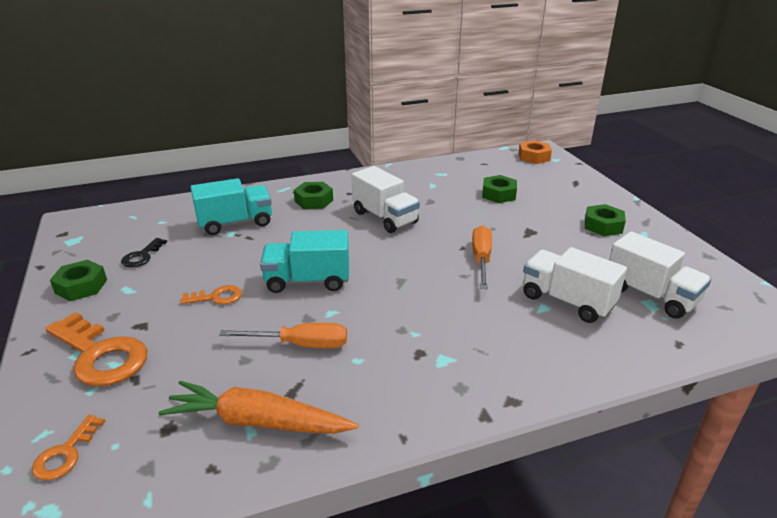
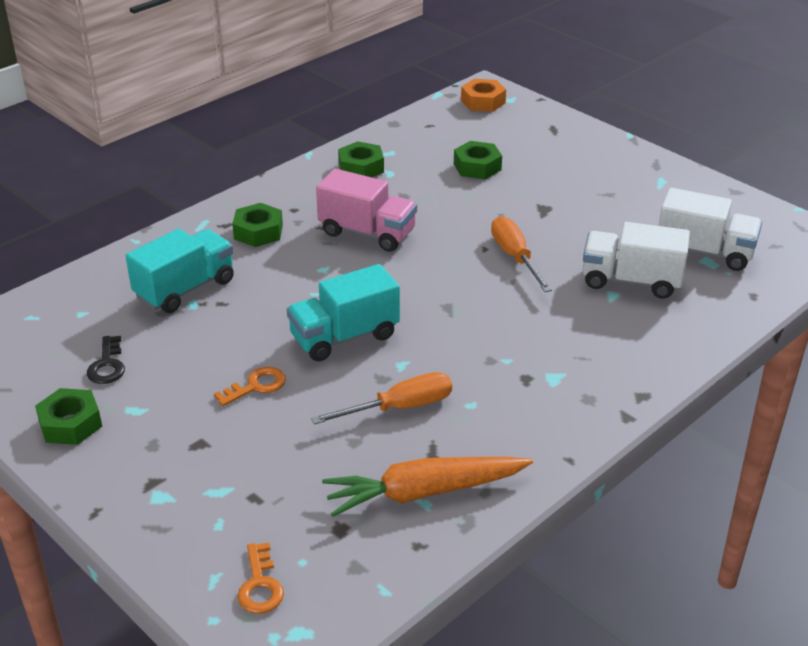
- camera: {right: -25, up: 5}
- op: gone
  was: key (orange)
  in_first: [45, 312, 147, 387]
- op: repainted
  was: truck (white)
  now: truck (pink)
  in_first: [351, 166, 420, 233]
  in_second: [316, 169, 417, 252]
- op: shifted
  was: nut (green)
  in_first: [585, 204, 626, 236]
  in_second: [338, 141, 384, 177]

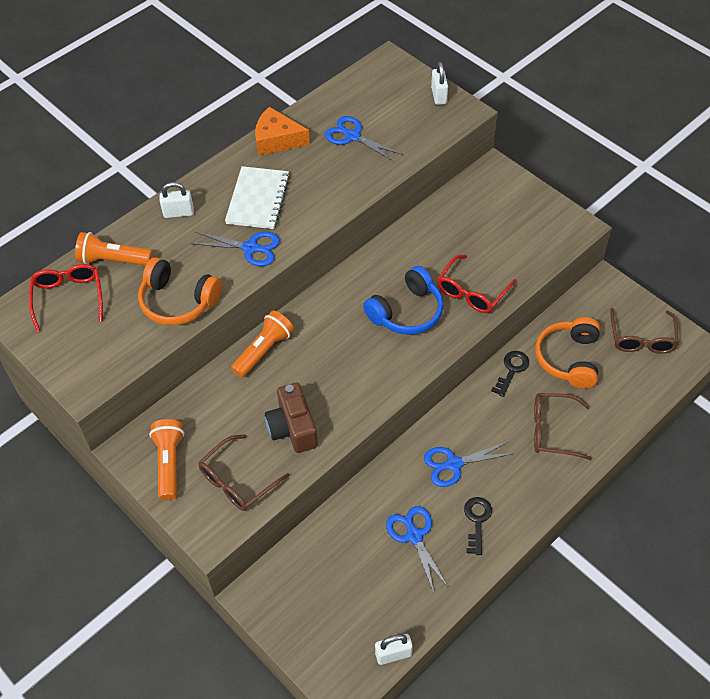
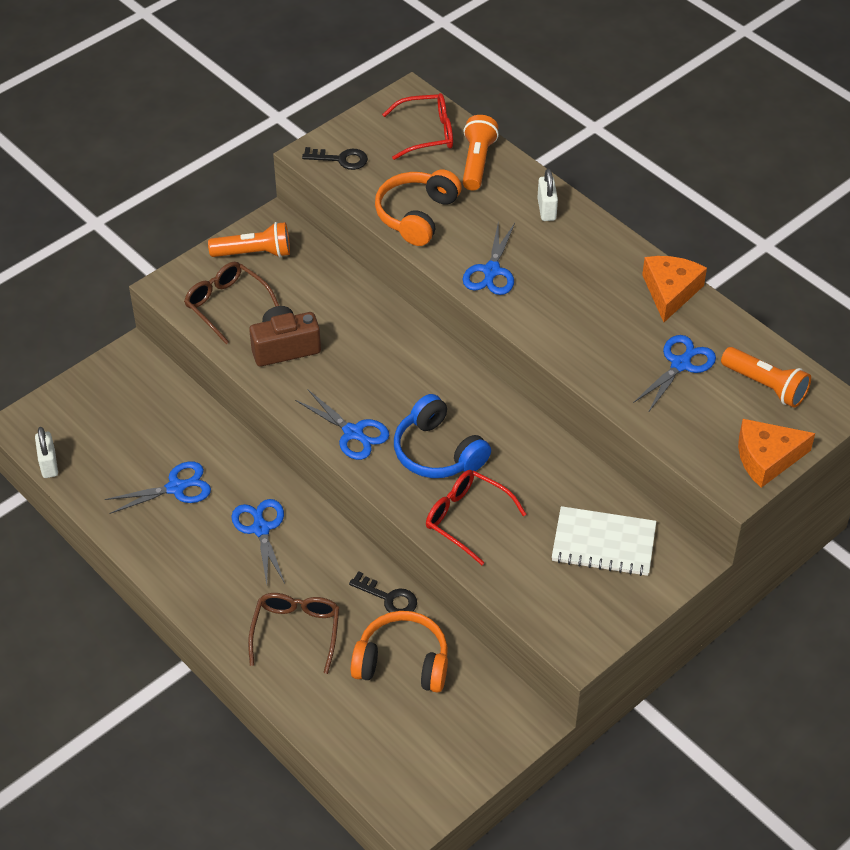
- camera: {right: 90, up: -5}
- op: shifted
  was: notebook (white)
  in_first: [225, 166, 290, 229]
  in_second: [552, 506, 656, 576]
- op: shifted
  was: flashlight (orange)
  in_first: [231, 310, 294, 378]
  in_second: [721, 347, 811, 408]
- op: swapped
  was: padlock (white)
  now: cheese (orange)
  in_first: [431, 62, 448, 105]
  in_second: [738, 419, 815, 488]
- op: shifted
  was: key (black)
  in_first: [464, 497, 492, 555]
  in_second: [302, 147, 368, 170]
- op: gone
  was: glasses (brown)
  in_first: [610, 308, 679, 354]
- op: new
  now: scissors (blue)
  in_second: [295, 390, 389, 460]

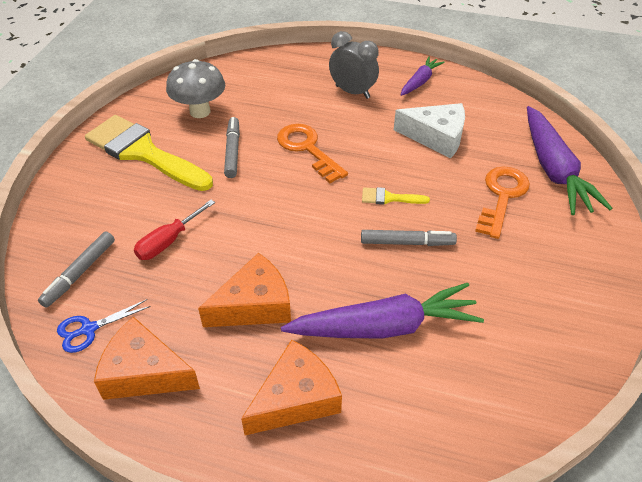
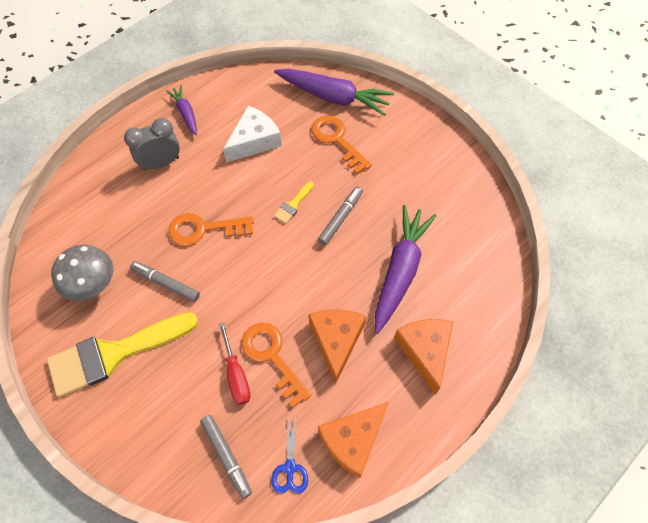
- camera: {right: -60, up: 15}
- op: new
  now: key (orange)
  in_second: [241, 323, 311, 408]

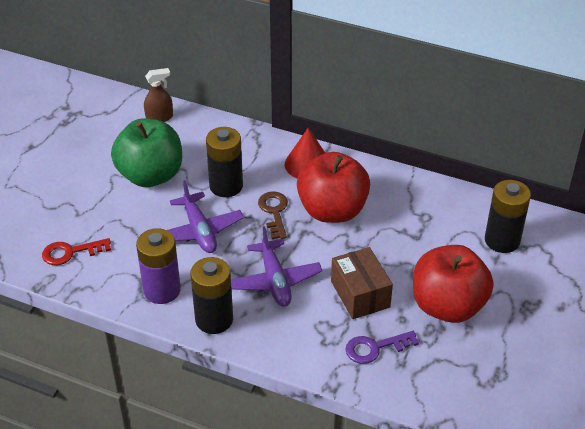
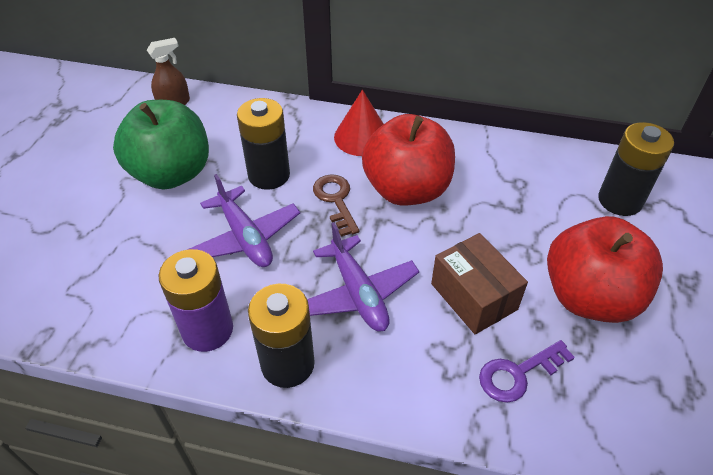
- camera: {right: -10, up: 5}
- op: gone
  was: key (red)
  in_first: [42, 238, 111, 265]

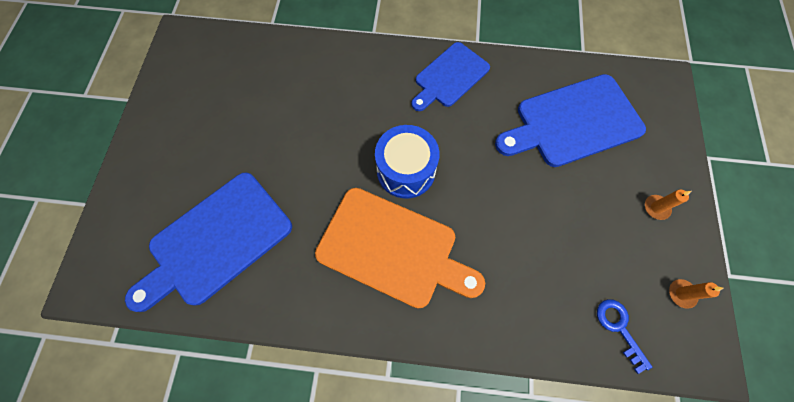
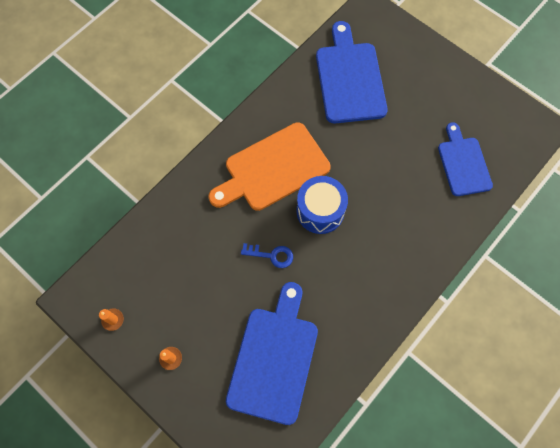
- camera: {right: 125, up: 0}
- op: shifted
  was: cutting board (blue)
  in_first: [411, 42, 490, 111]
  in_second: [438, 122, 493, 196]
- op: shifted
  was: key (blue)
  in_first: [597, 299, 652, 374]
  in_second: [241, 243, 293, 268]

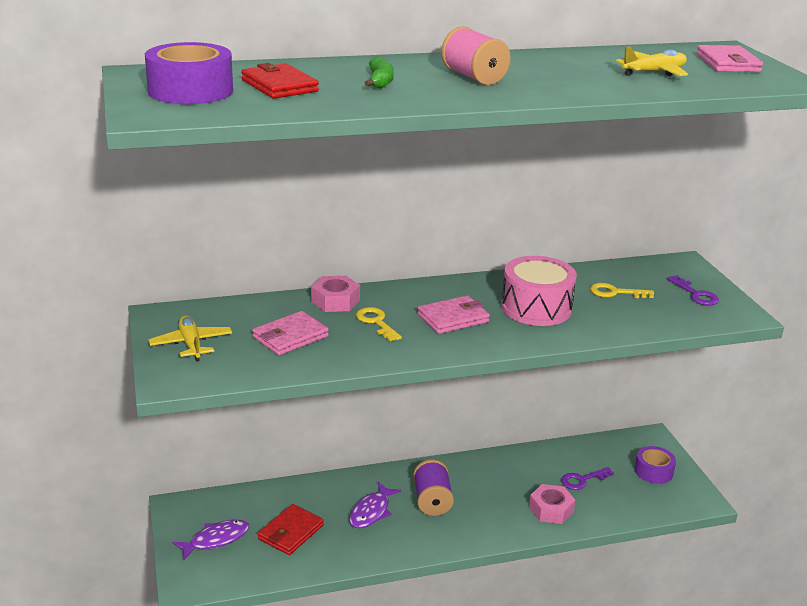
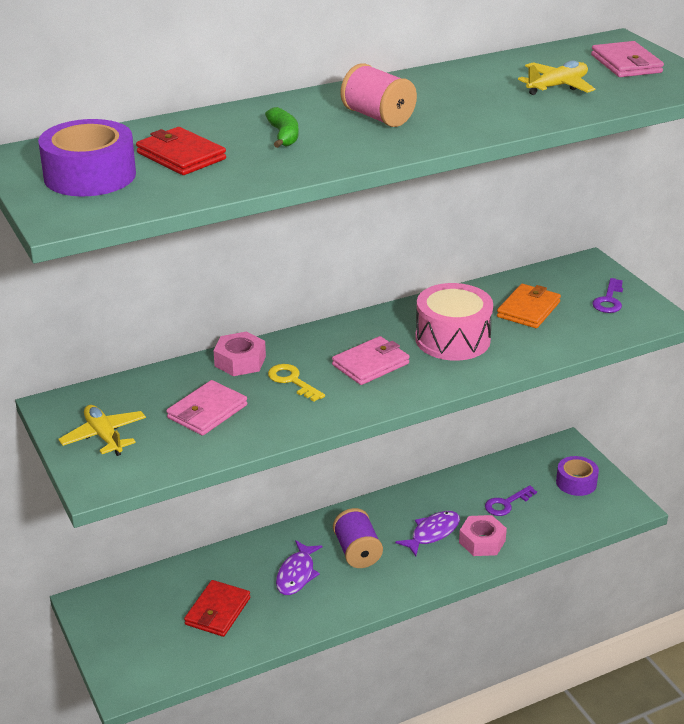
- camera: {right: -10, up: 5}
- op: shifted
  was: fish (purple)
  in_first: [172, 519, 249, 560]
  in_second: [395, 511, 460, 556]
- op: swapped
  was: key (yellow)
  now: wallet (orange)
  in_first: [590, 283, 654, 298]
  in_second: [497, 284, 561, 328]
- op: rotated
  was: key (purple)
  in_first: [667, 275, 719, 305]
  in_second: [592, 278, 623, 313]
  clockwise: 60

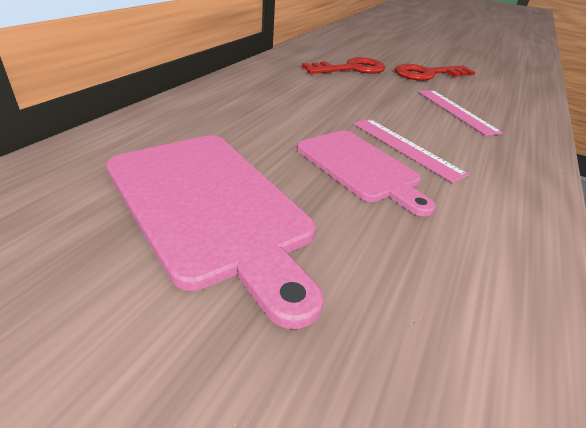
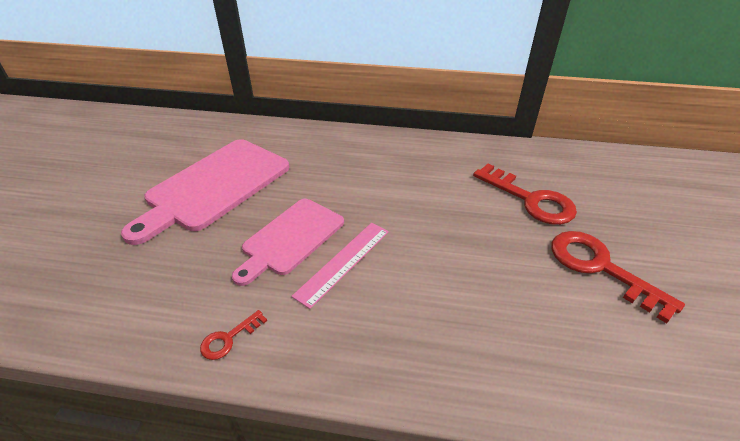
- camera: {right: 75, up: 5}
- op: gone
  was: ruler (pink)
  in_first: [418, 90, 503, 136]
- op: new
  now: key (red)
  in_second: [200, 310, 267, 360]

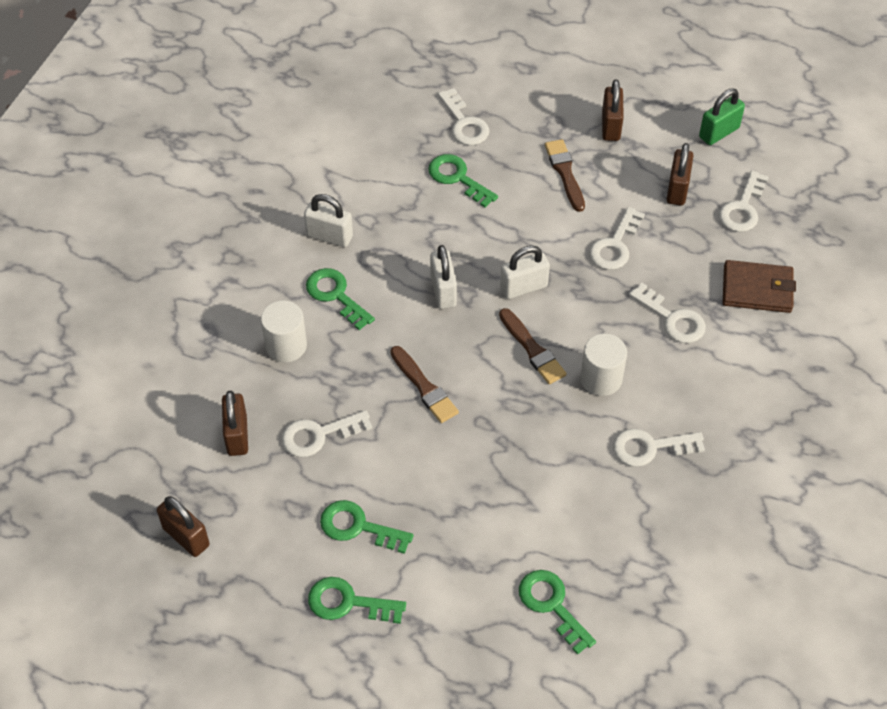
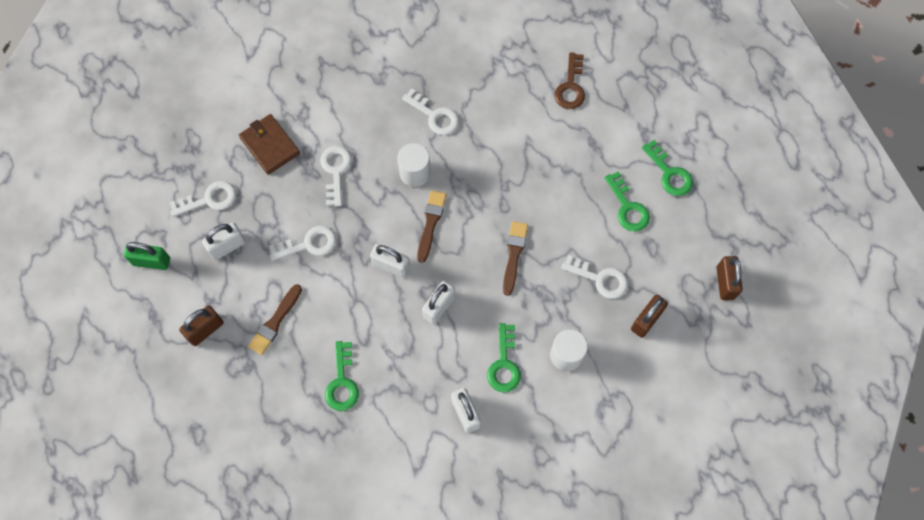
- camera: {right: -135, up: 15}
- op: gone
  was: key (white)
  in_first: [438, 88, 489, 145]
- op: repainted
  was: key (green)
  now: key (brown)
  in_first: [519, 570, 596, 655]
  in_second: [554, 52, 585, 109]
- op: repainted
  was: padlock (brown)
  now: padlock (white)
  in_first: [667, 143, 694, 206]
  in_second: [202, 222, 246, 260]

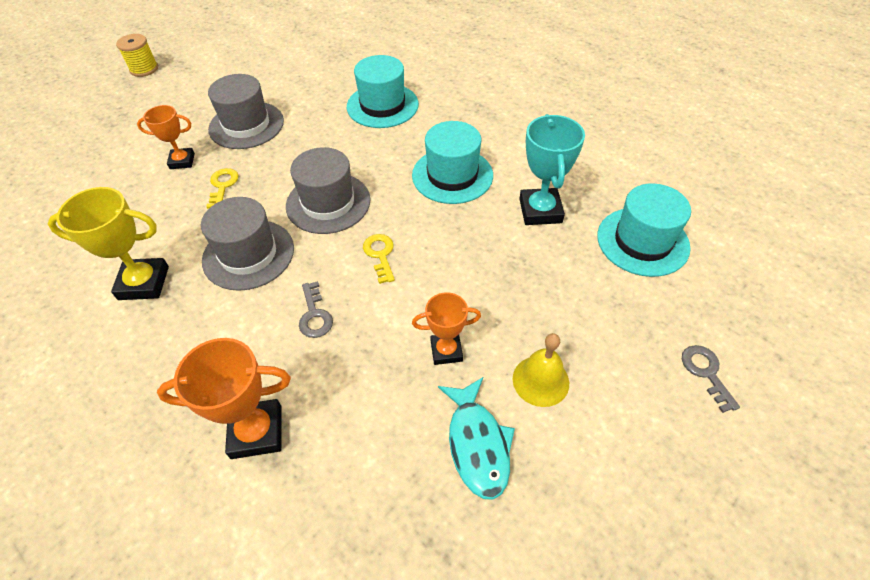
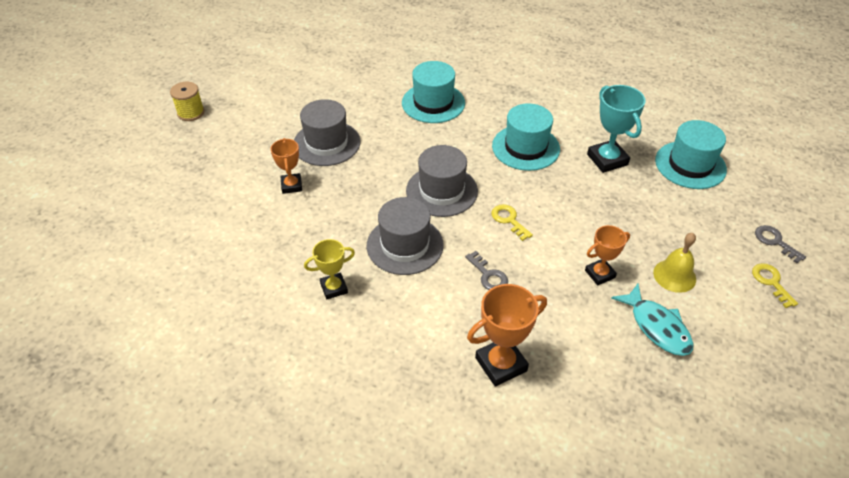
- camera: {right: -20, up: -5}
- op: scaled
  was: trophy (yellow)
  in_first: [48, 187, 169, 300]
  in_second: [304, 239, 355, 299]
  ratio: 0.64
- op: rotated
  was: trophy (orange)
  in_first: [137, 105, 195, 169]
  in_second: [270, 138, 302, 194]
  clockwise: -75
- op: shifted
  was: key (yellow)
  in_first: [206, 168, 239, 209]
  in_second: [752, 263, 798, 308]

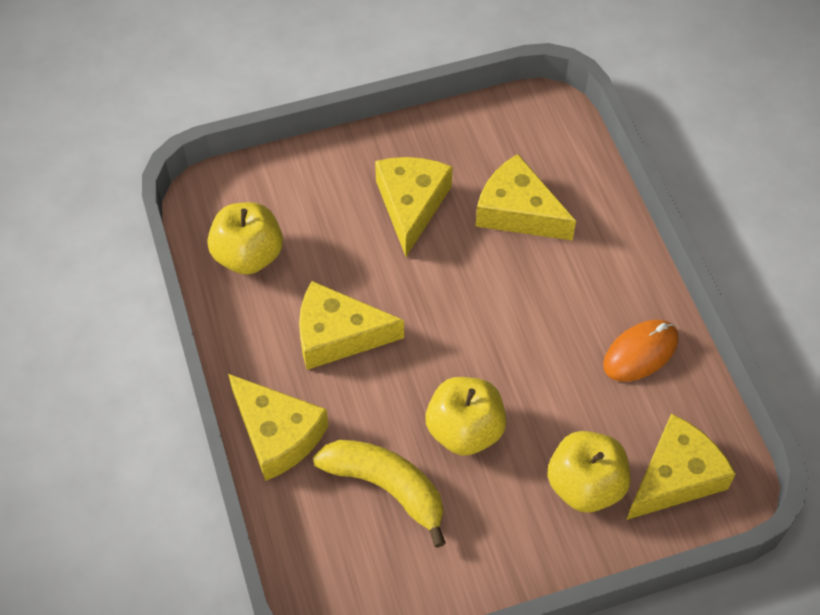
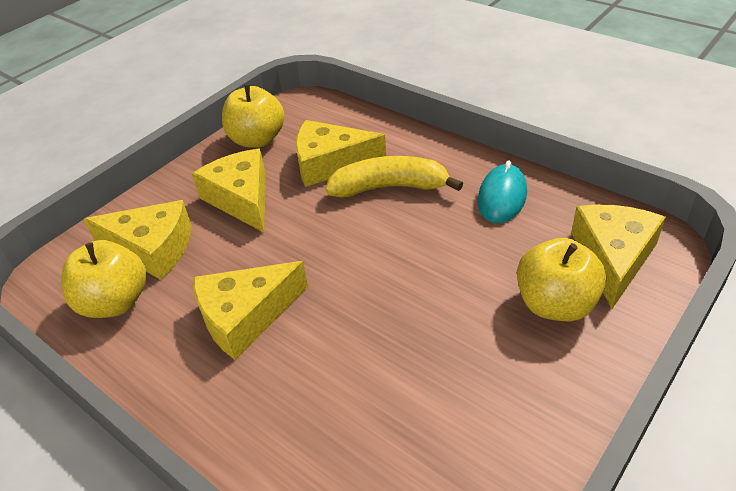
- camera: {right: -30, up: -15}
- op: shifted
  was: cheese (yellow)
  in_first: [228, 374, 329, 481]
  in_second: [84, 200, 192, 280]
- op: shifted
  was: banana (yellow)
  in_first: [313, 440, 446, 548]
  in_second: [325, 156, 463, 197]
- op: shifted
  was: apple (yellow)
  in_first: [426, 377, 507, 456]
  in_second: [222, 84, 285, 148]
- op: repainted
  was: mouse (orange)
  now: mouse (turquoise)
  in_first: [603, 320, 678, 382]
  in_second: [478, 160, 527, 223]

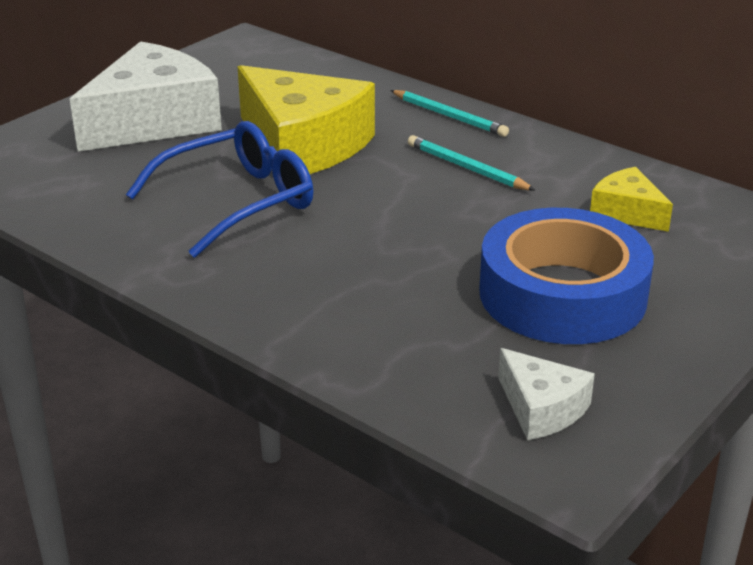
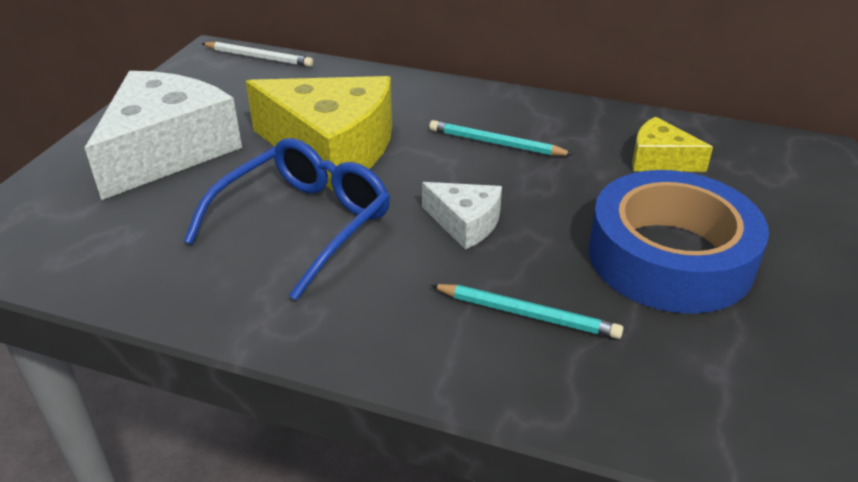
- camera: {right: -20, up: 5}
- op: shifted
  was: pencil (turquoise)
  in_first: [390, 90, 509, 137]
  in_second: [431, 284, 623, 339]
- op: shifted
  was: cheese (white)
  in_first: [498, 348, 595, 440]
  in_second: [422, 182, 502, 250]
- op: new
  now: pencil (white)
  in_second: [201, 42, 313, 67]

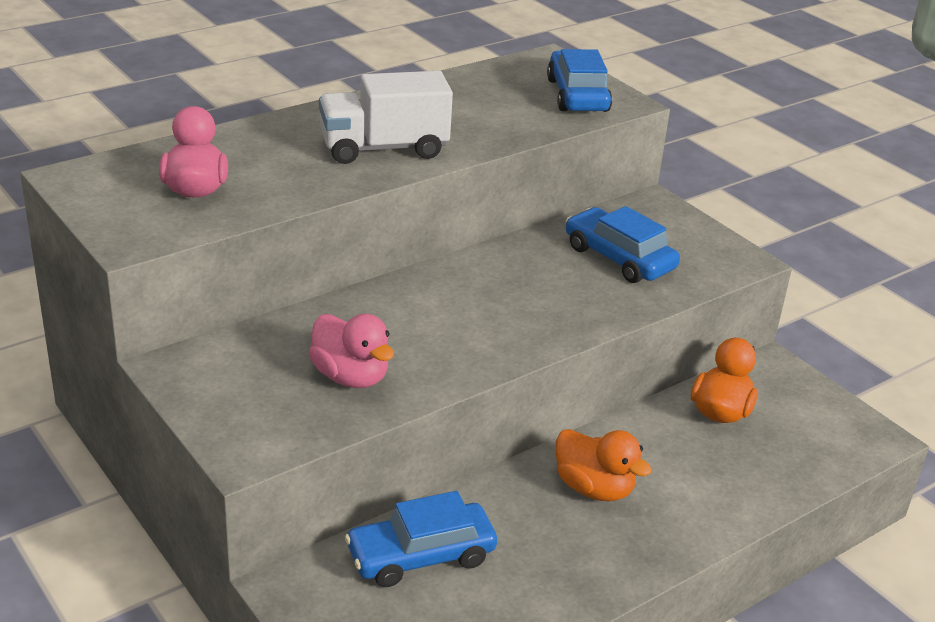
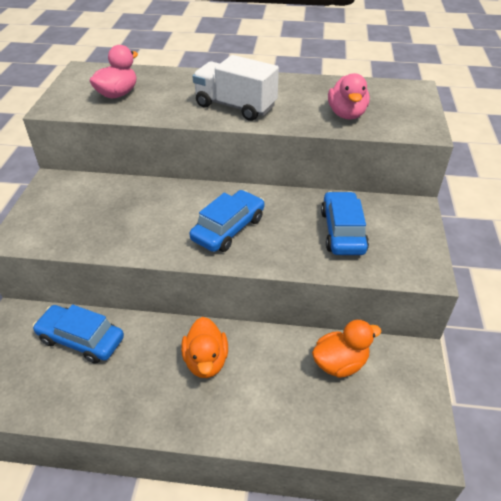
- camera: {right: 45, up: 10}
- op: shifted
  was: duck (pink)
  in_first: [309, 314, 394, 388]
  in_second: [328, 73, 370, 119]
- op: shifted
  was: car (blue)
  in_first: [547, 49, 612, 112]
  in_second: [189, 190, 264, 252]

